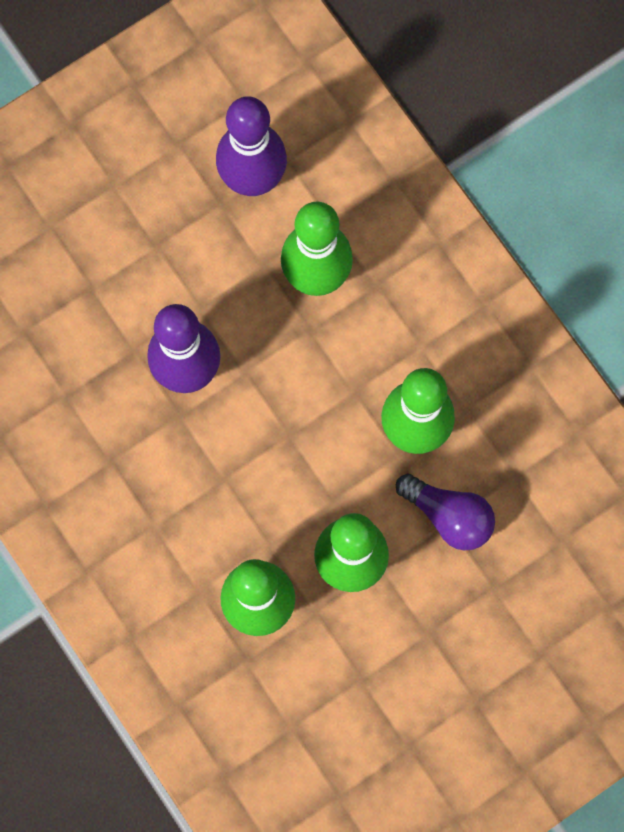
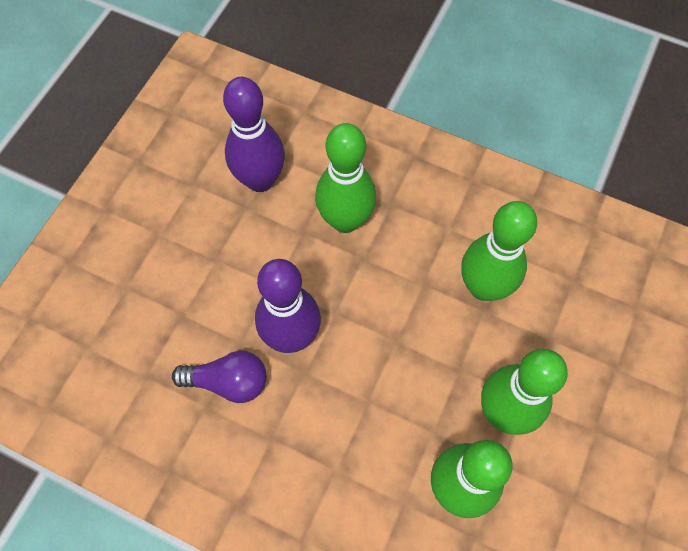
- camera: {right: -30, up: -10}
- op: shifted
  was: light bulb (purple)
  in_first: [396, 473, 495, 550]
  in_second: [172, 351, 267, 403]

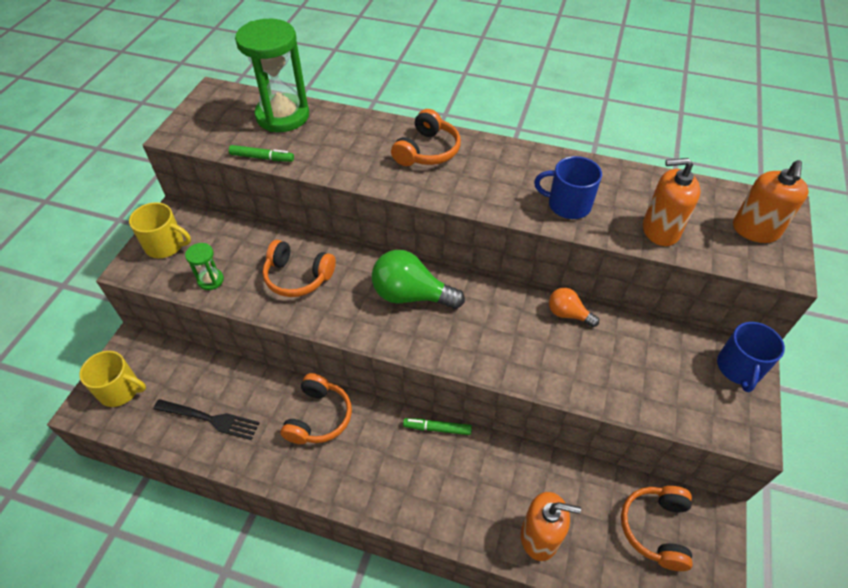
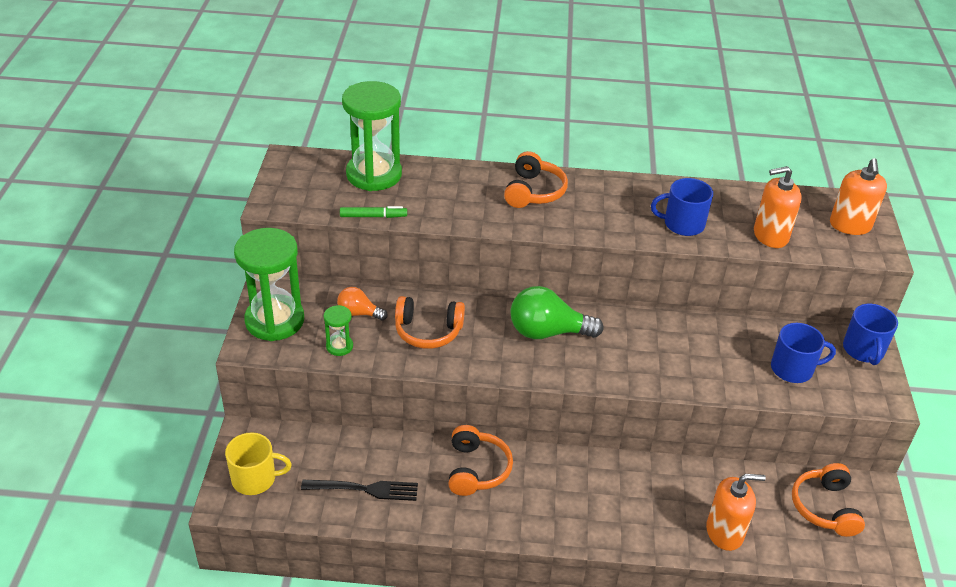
- camera: {right: -15, up: -10}
- op: swapped
  was: mug (yellow)
  now: hourglass (green)
  in_first: [129, 202, 191, 258]
  in_second: [234, 228, 304, 341]
- op: gone
  was: marker (green)
  in_first: [403, 418, 472, 435]
- op: shifted
  was: light bulb (orange)
  in_first: [549, 288, 599, 327]
  in_second: [337, 287, 388, 321]
- op: new
  now: mug (blue)
  in_second: [771, 323, 836, 383]

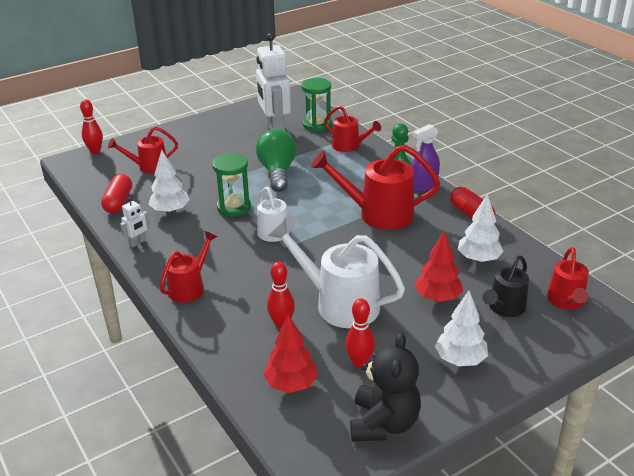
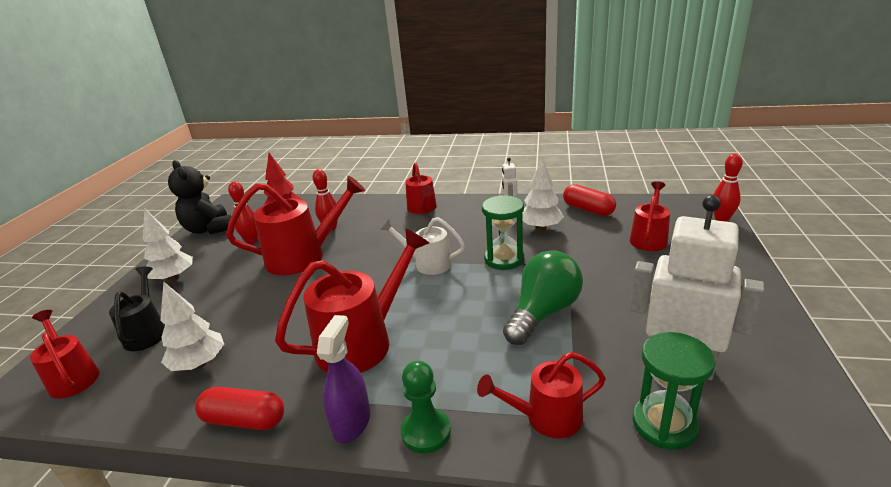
- camera: {right: 135, up: -5}
- op: rotated
  was: light bulb (green)
  in_first: [256, 129, 297, 192]
  in_second: [503, 250, 583, 345]
  clockwise: -90
- op: repainted
  was: watering can (white)
  now: watering can (red)
  in_first: [268, 219, 405, 328]
  in_second: [226, 176, 365, 275]
- op: gone
  was: tree (red)
  in_first: [415, 231, 463, 302]

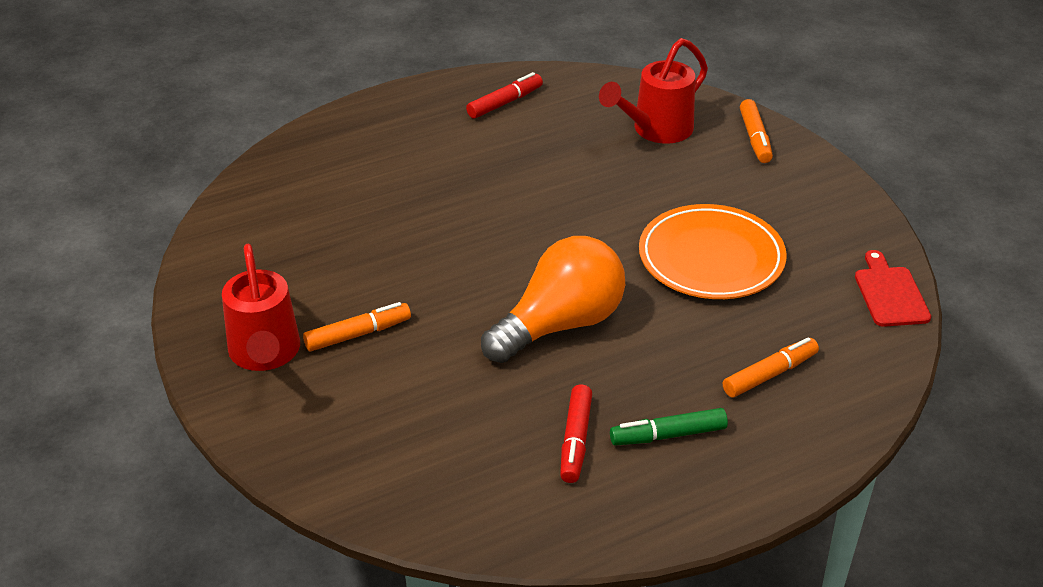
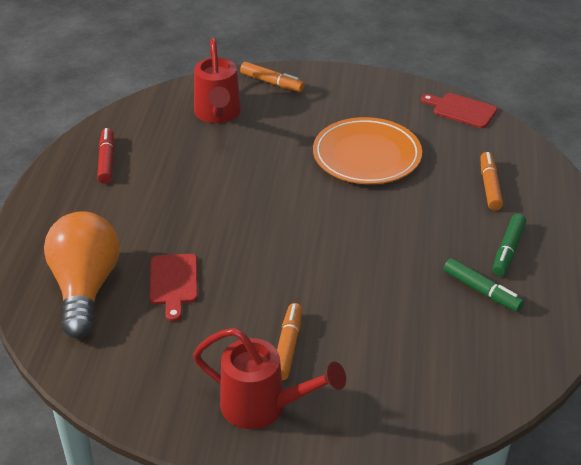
- camera: {right: -55, up: 0}
- op: shifted
  was: light bulb (orange)
  in_first: [481, 236, 625, 363]
  in_second: [44, 211, 119, 338]
- op: repainted
  was: marker (red)
  now: marker (green)
  in_first: [560, 385, 592, 483]
  in_second: [444, 258, 524, 312]
- op: new
  now: cutting board (red)
  in_second: [150, 254, 198, 322]

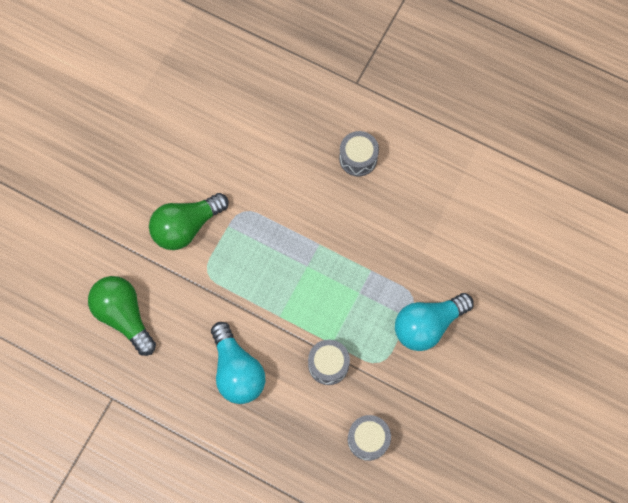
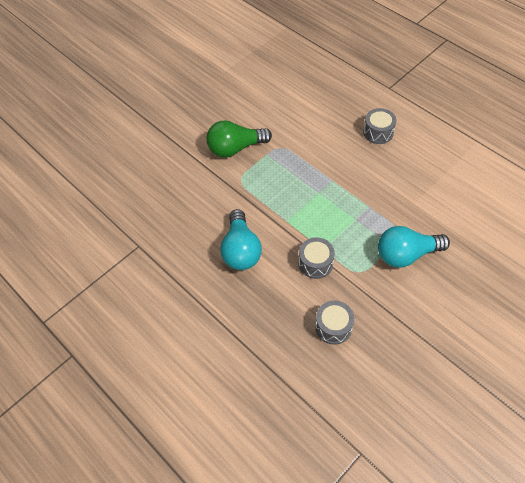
- camera: {right: 20, up: -15}
- op: gone
  was: light bulb (green)
  in_first: [88, 276, 156, 356]

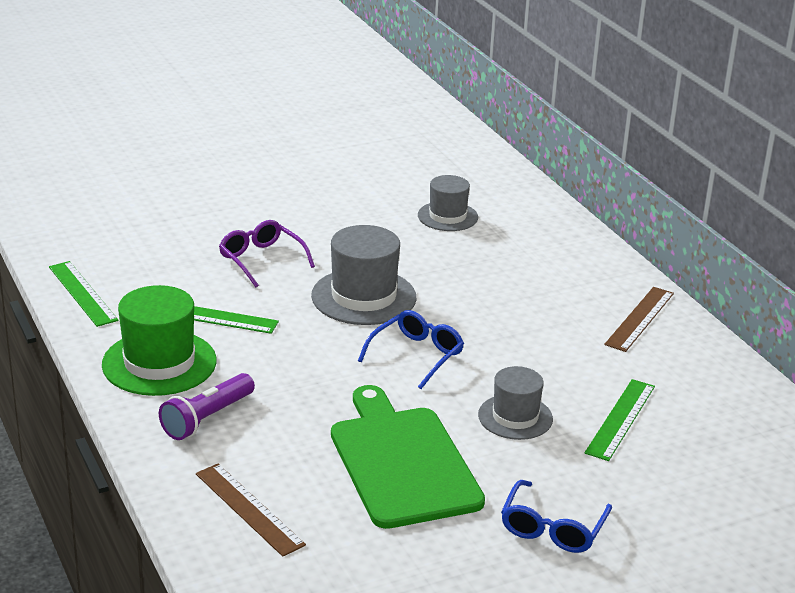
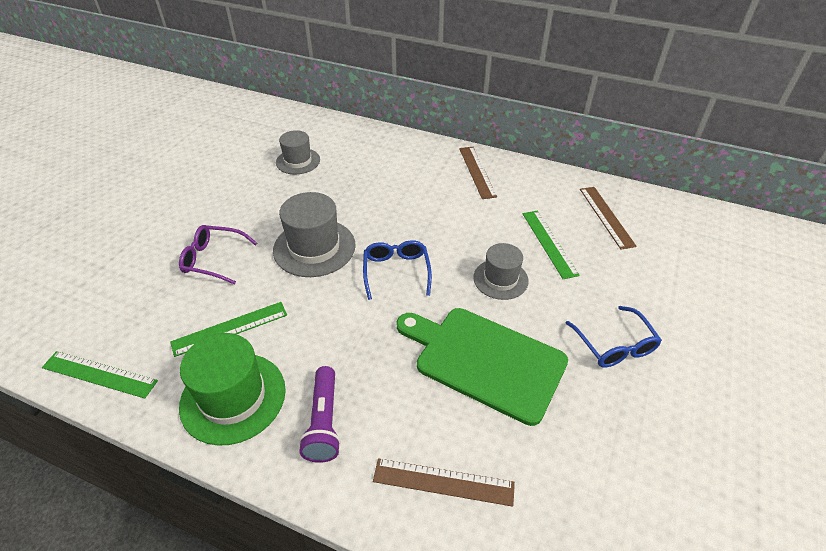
- camera: {right: -40, up: 15}
- op: new
  now: ruler (brown)
  in_second: [580, 187, 637, 250]

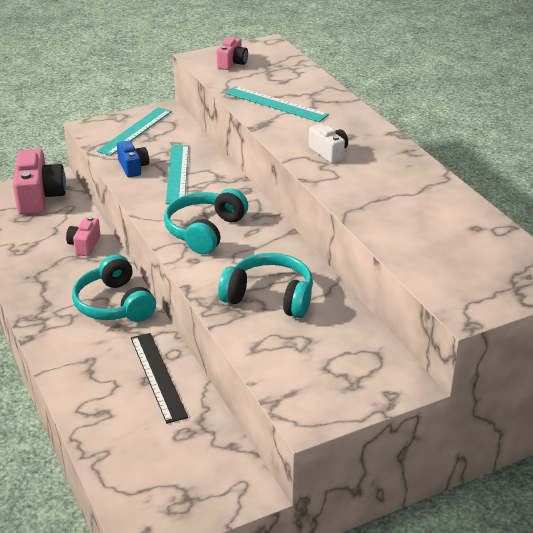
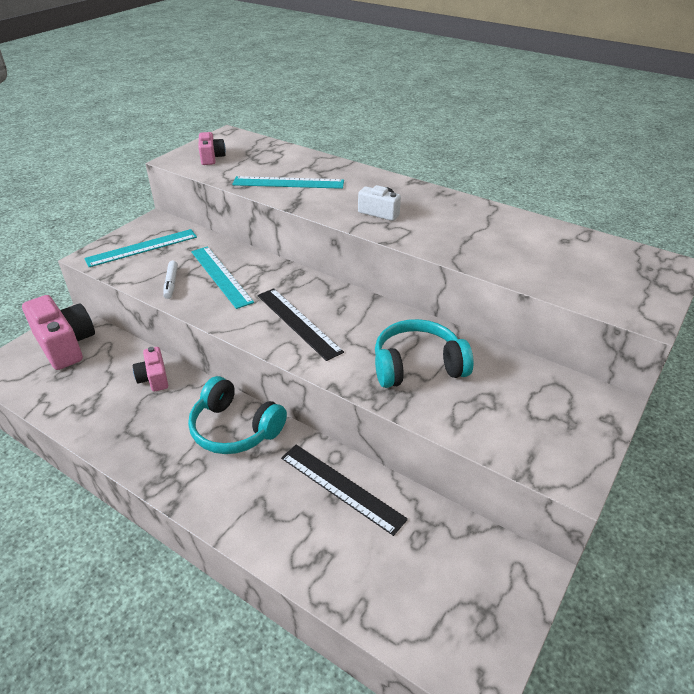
- camera: {right: -30, up: 5}
- op: rotated
  was: ruler (turquoise)
  in_first: [97, 107, 172, 156]
  in_second: [84, 229, 197, 267]
  clockwise: 60
- op: swapped
  was: camera (blue)
  now: marker (white)
  in_first: [117, 140, 149, 178]
  in_second: [163, 261, 178, 299]
- op: swapped
  was: headphones (turquoise)
  now: ruler (black)
  in_first: [164, 188, 248, 254]
  in_second: [257, 288, 344, 361]

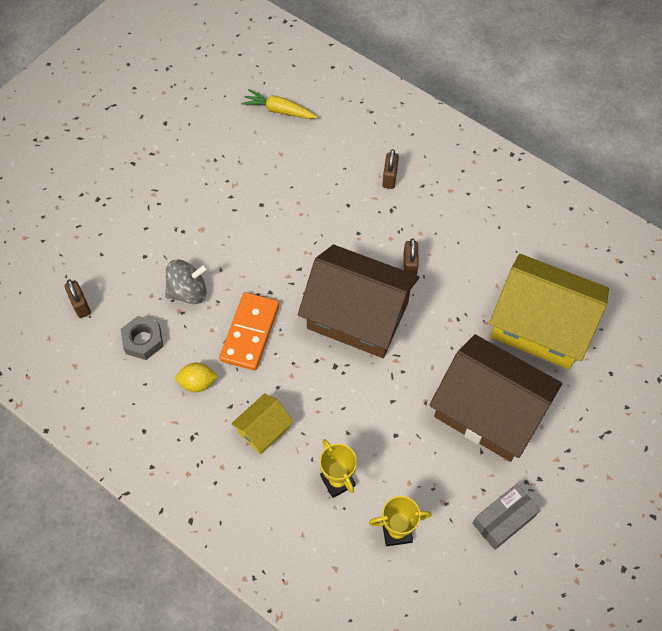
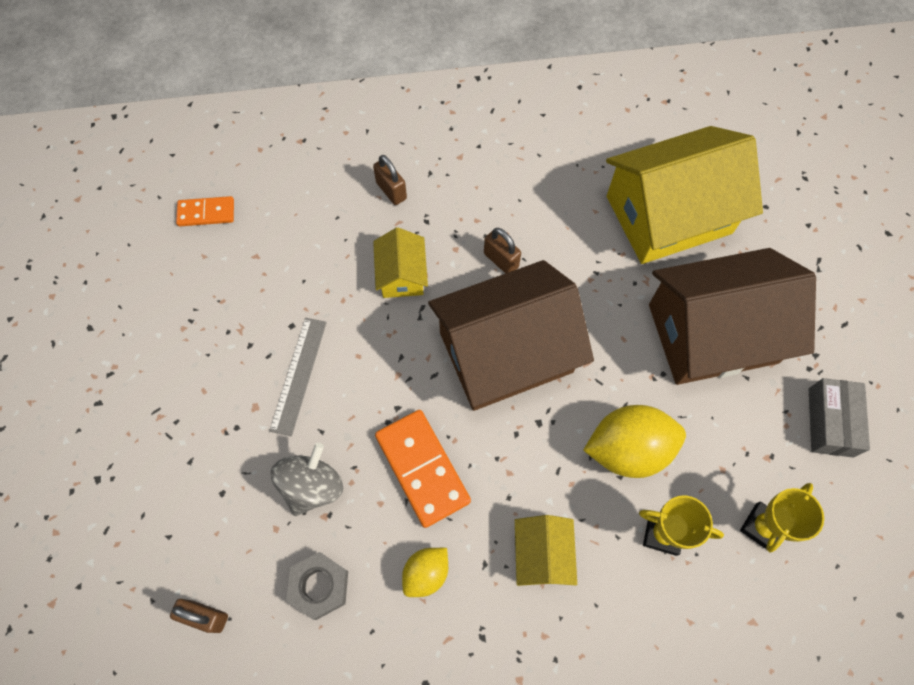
- camera: {right: -45, up: 5}
- op: swapped
  was: carrot (yellow)
  now: domino (orange)
  in_first: [241, 89, 317, 119]
  in_second: [176, 196, 234, 226]
- op: new
  now: ruler (grey)
  in_second: [269, 318, 327, 436]
- op: new
  now: house (yellow)
  in_second: [373, 227, 428, 298]
- op: new
  now: lemon (yellow)
  in_second: [583, 405, 686, 478]

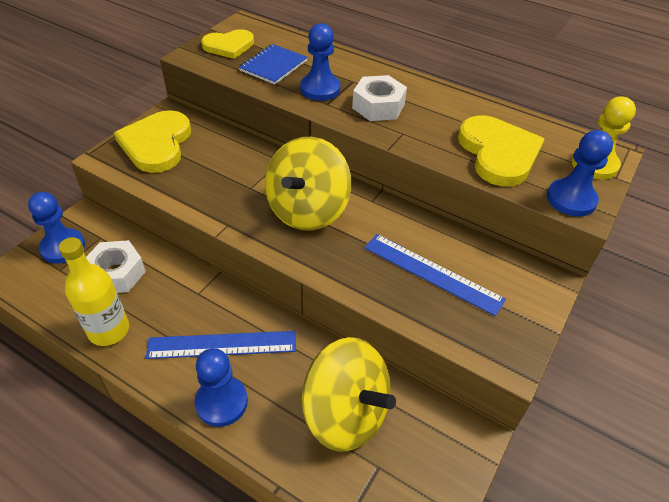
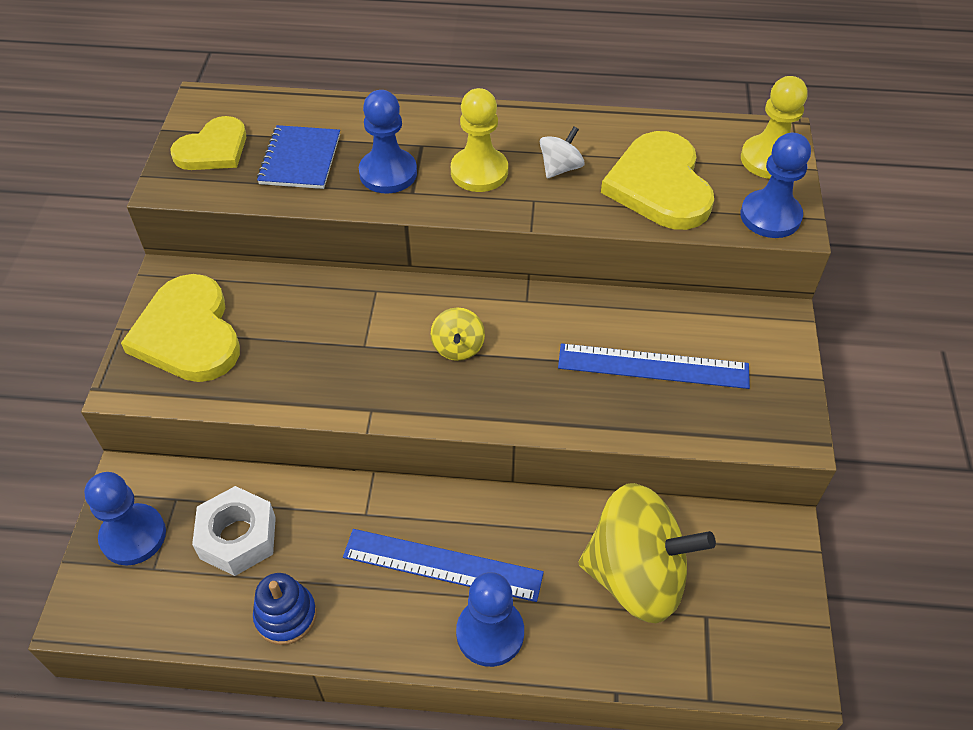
- camera: {right: -25, up: 5}
- op: swapped
  was: bottle (yellow)
  now: stacking toy (blue)
  in_first: [59, 237, 129, 346]
  in_second: [253, 573, 317, 645]
- op: rotated
  was: ruler (blue)
  in_first: [146, 331, 296, 359]
  in_second: [343, 529, 544, 602]
  clockwise: 45
- op: scaled
  was: spinning top (yellow)
  in_first: [265, 137, 351, 231]
  in_second: [431, 307, 485, 361]
  ratio: 0.43
- op: swapped
  was: nut (white)
  now: pawn (yellow)
  in_first: [352, 75, 407, 121]
  in_second: [451, 88, 508, 192]
- op: rotated
  was: heart (yellow)
  in_first: [458, 115, 544, 187]
  in_second: [601, 131, 714, 230]
  clockwise: -150
- op: new
  now: spinning top (white)
  in_second: [540, 126, 585, 178]

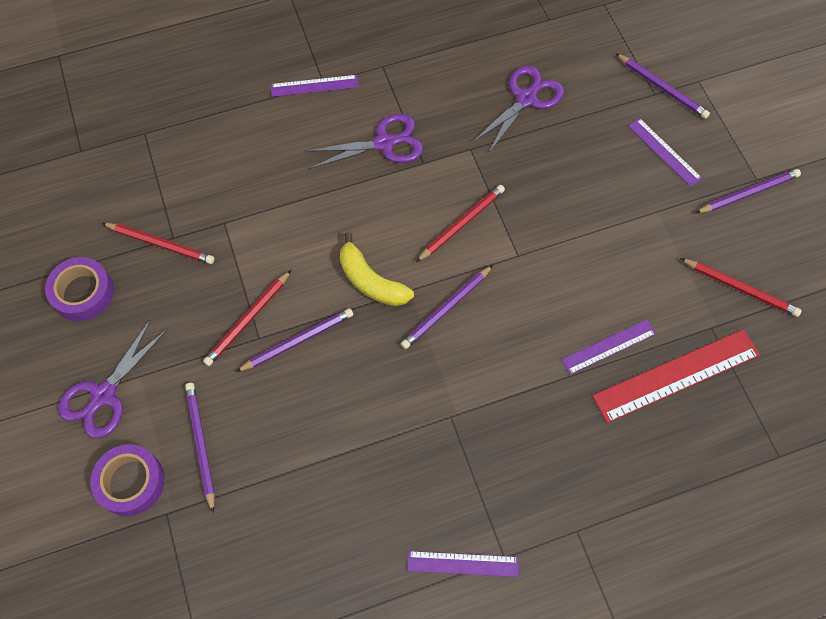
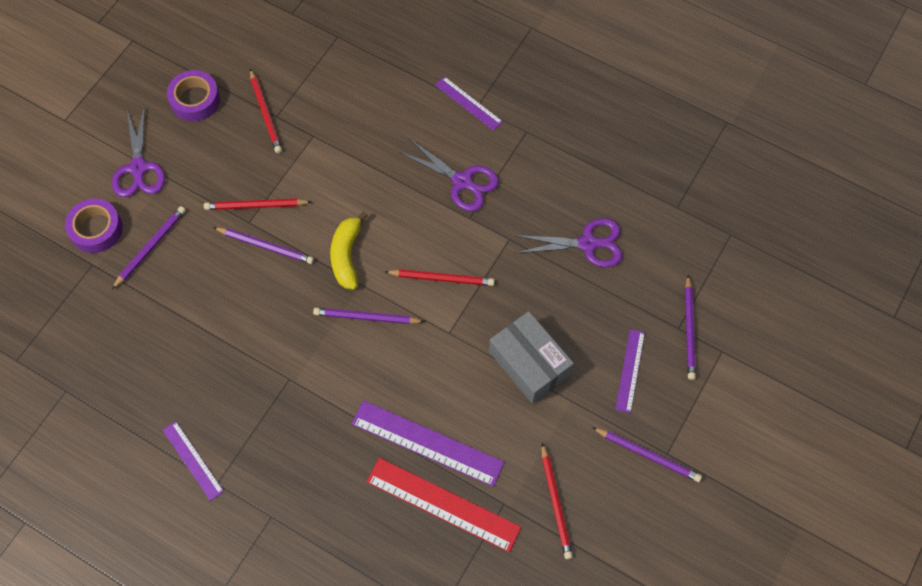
- camera: {right: 50, up: 0}
- op: rotated
  was: scissors (purple)
  in_first: [58, 319, 168, 439]
  in_second: [112, 105, 165, 197]
  clockwise: -90
- op: scaled
  was: ruler (purple)
  in_first: [561, 319, 656, 375]
  in_second: [352, 400, 504, 487]
  ratio: 1.73
- op: new
  now: box (grey)
  in_second: [489, 311, 574, 404]

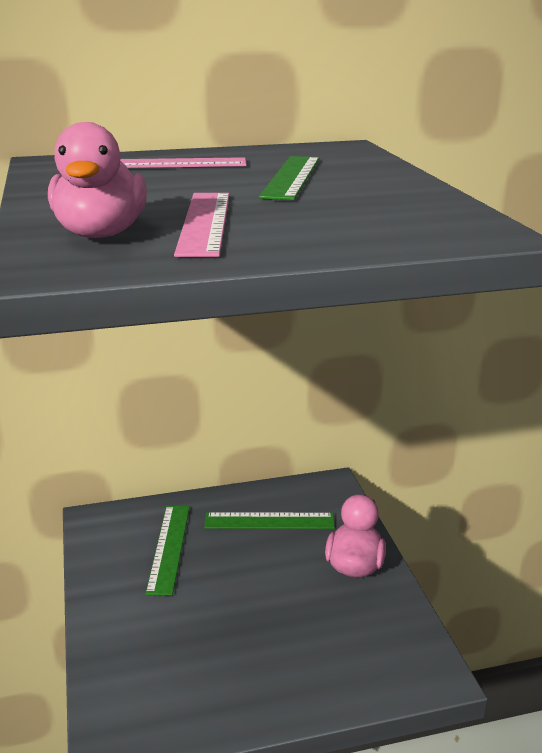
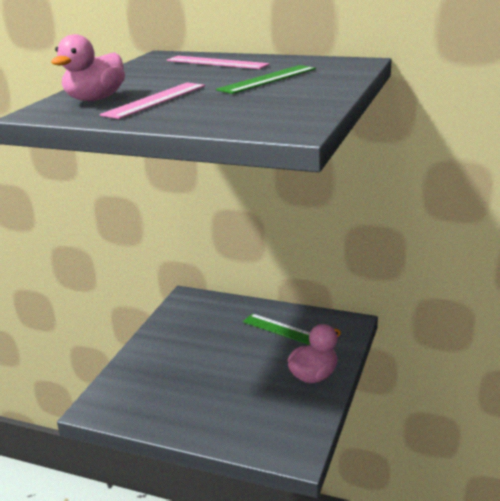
- camera: {right: 35, up: 0}
- op: gone
  was: ruler (green)
  in_first: [146, 506, 190, 596]

